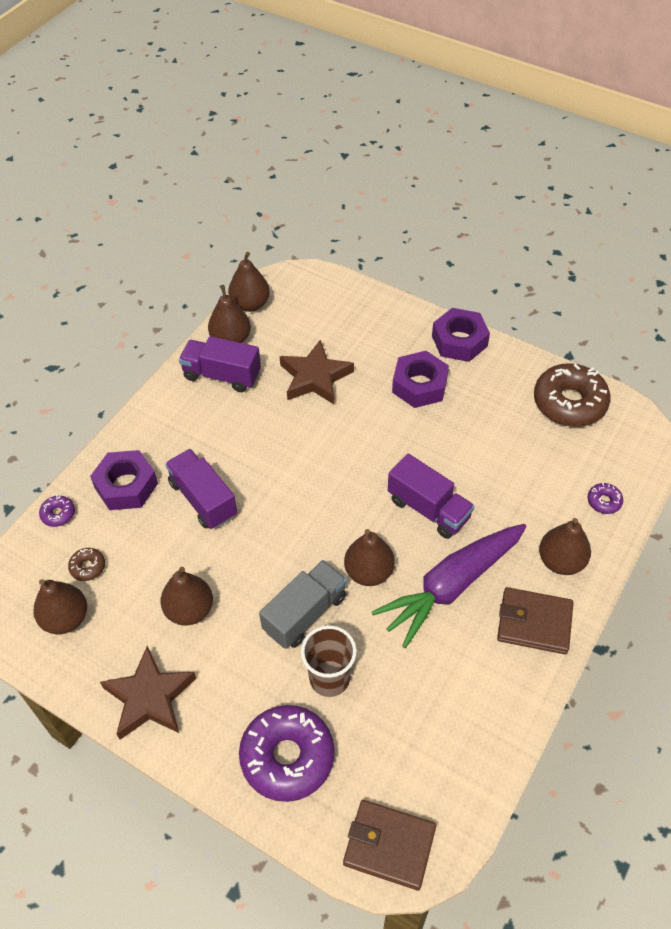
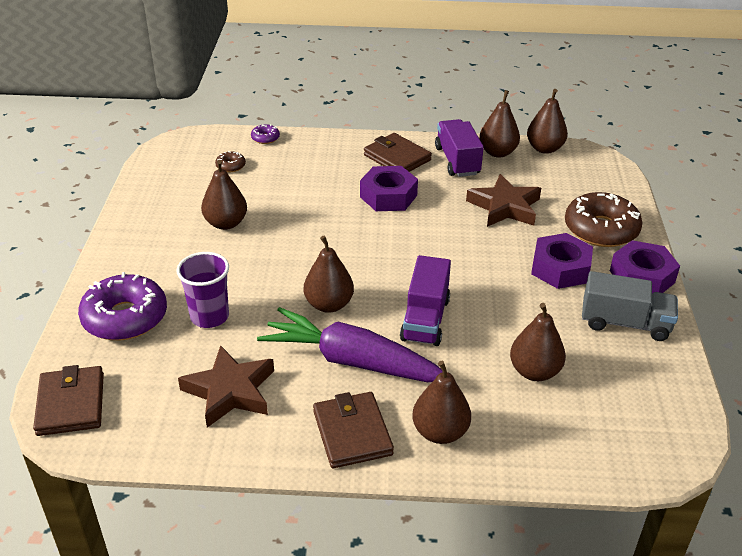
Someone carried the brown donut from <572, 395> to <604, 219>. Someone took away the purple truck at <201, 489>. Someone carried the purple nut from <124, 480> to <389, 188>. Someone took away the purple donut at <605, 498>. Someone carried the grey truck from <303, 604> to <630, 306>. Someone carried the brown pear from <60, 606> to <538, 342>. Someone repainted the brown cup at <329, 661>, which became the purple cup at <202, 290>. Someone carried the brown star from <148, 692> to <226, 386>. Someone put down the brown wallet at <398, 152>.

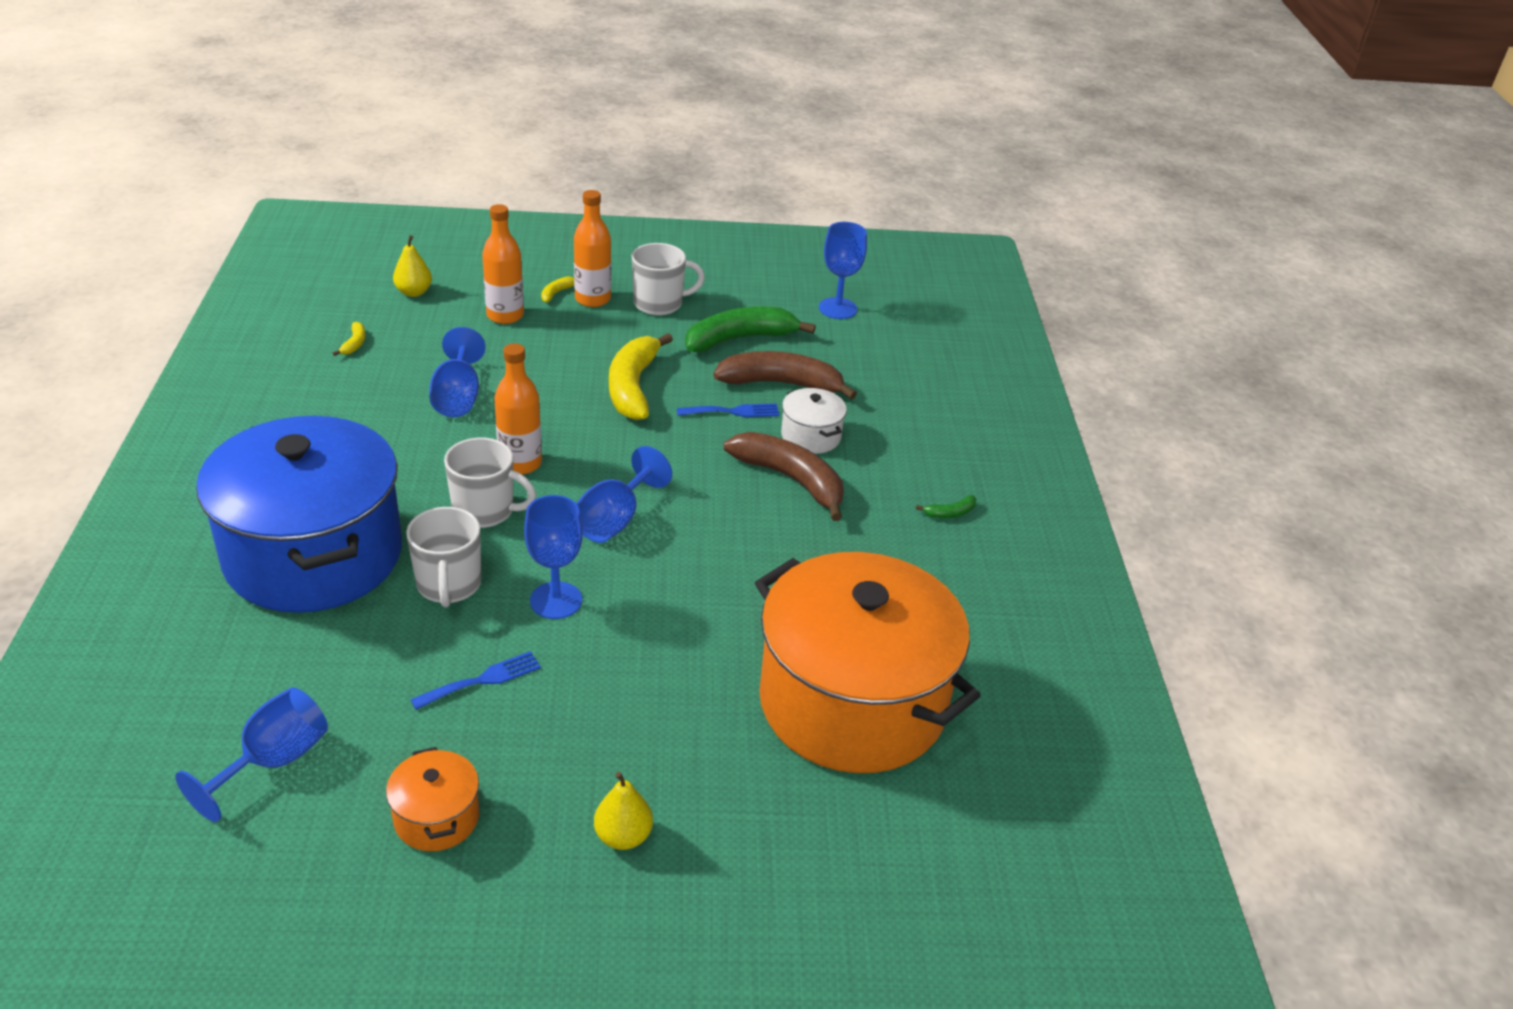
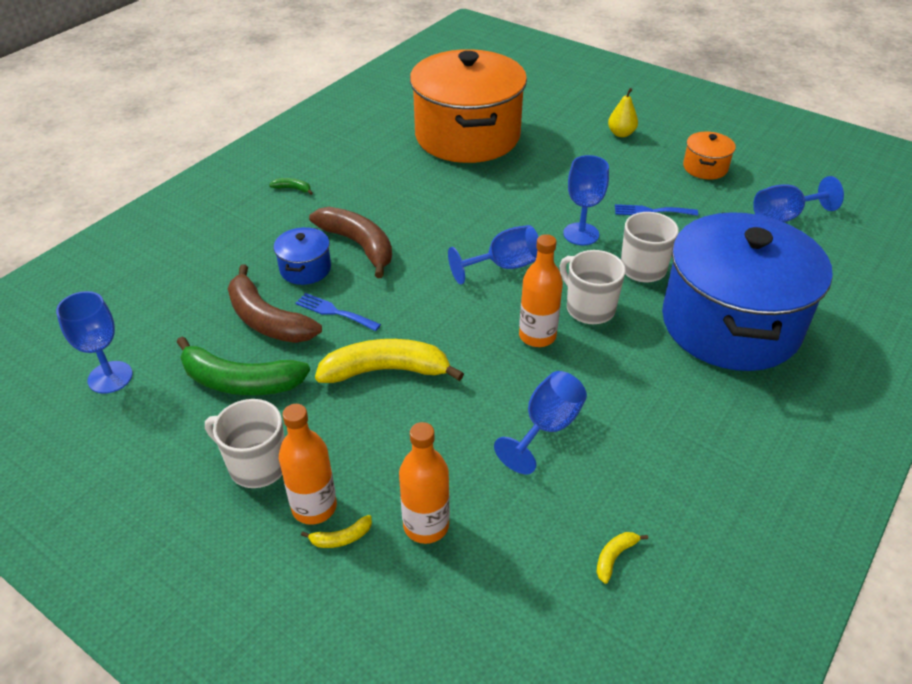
Someone took away the yellow pear at <412, 266>. Someone rotated the yellow banana at <641, 376> by 135 degrees counterclockwise. Someone repainted the white pot at <814, 421>, which became the blue pot at <302, 256>. Someone rotated the brown banana at <784, 476> by 150 degrees clockwise.

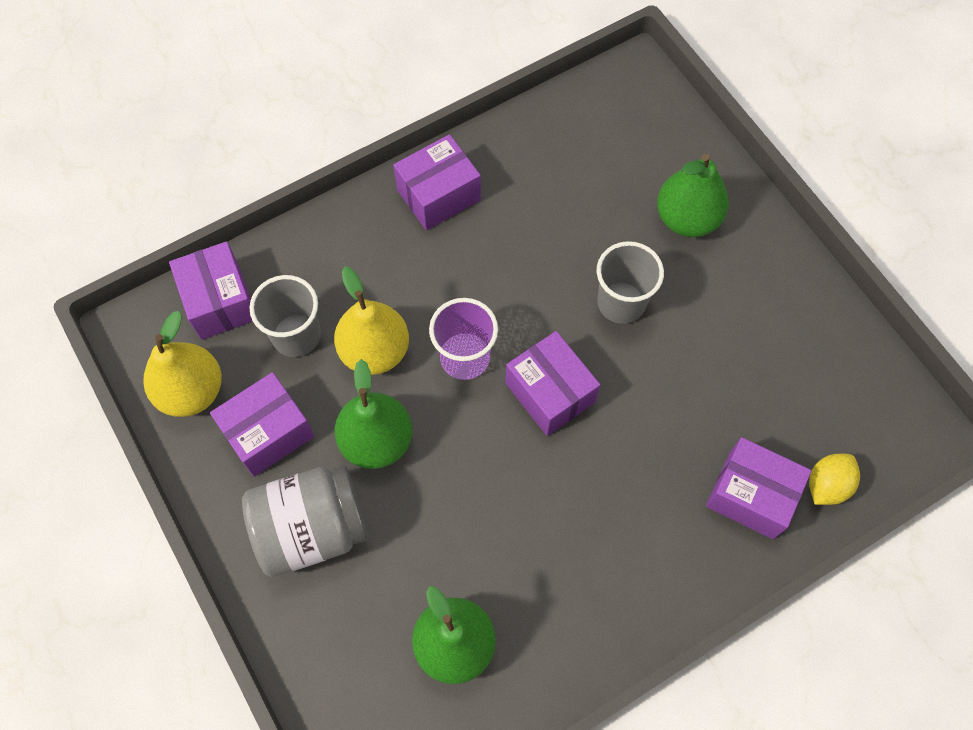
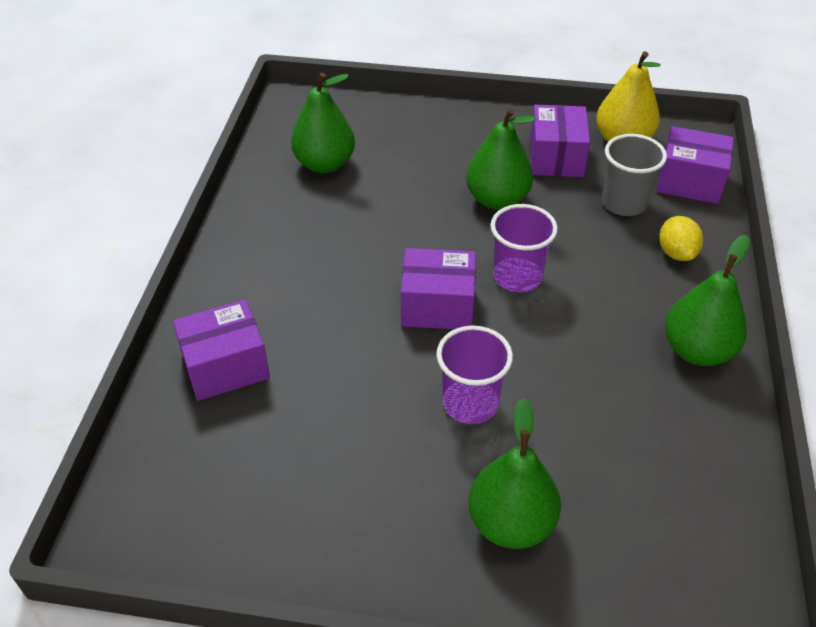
Someone swapped the purple box at <437, 182> for the green pear at <707, 300>. Someone repainted the grey cup at <630, 282>, which became the purple cup at <474, 374>. Someone took away the yellow pear at <371, 320>. Someone carried the yellow lemon from <834, 479> to <681, 238>. Someone took away the grey jar at <305, 521>.

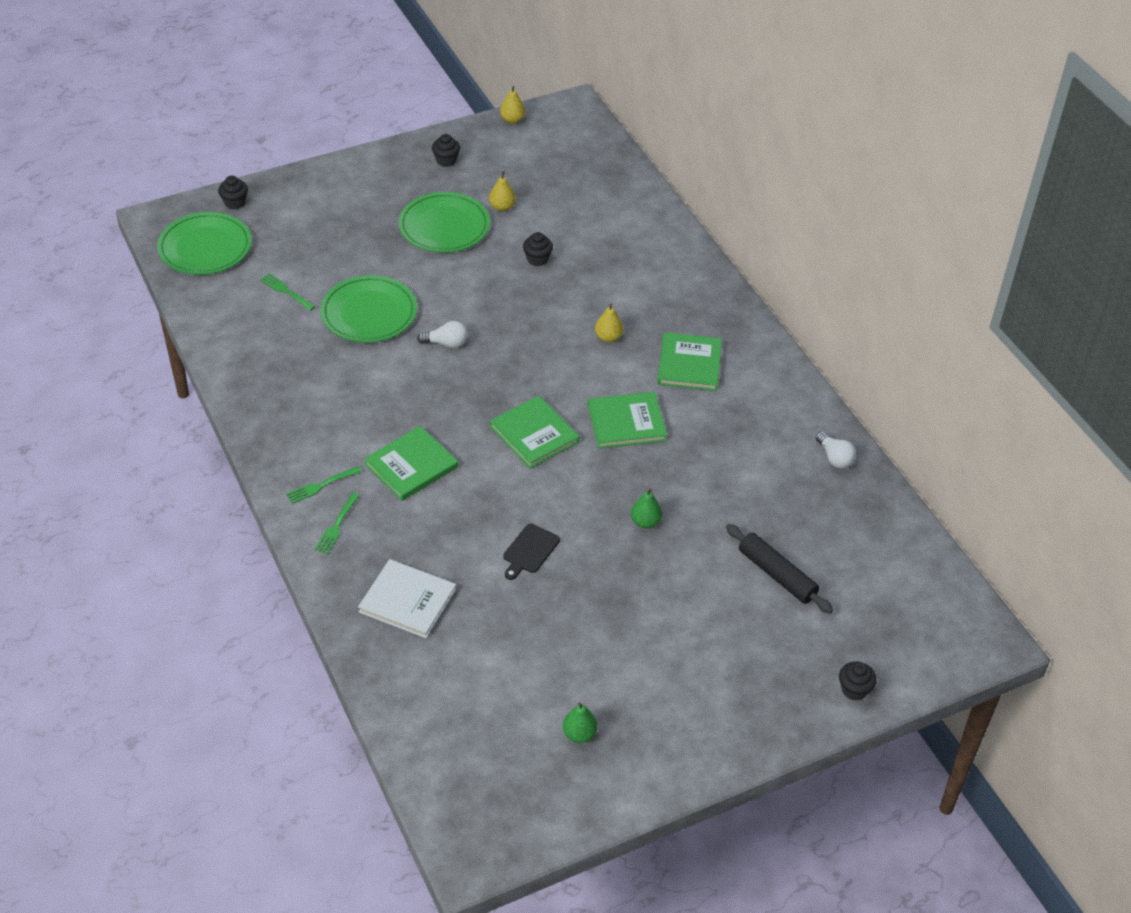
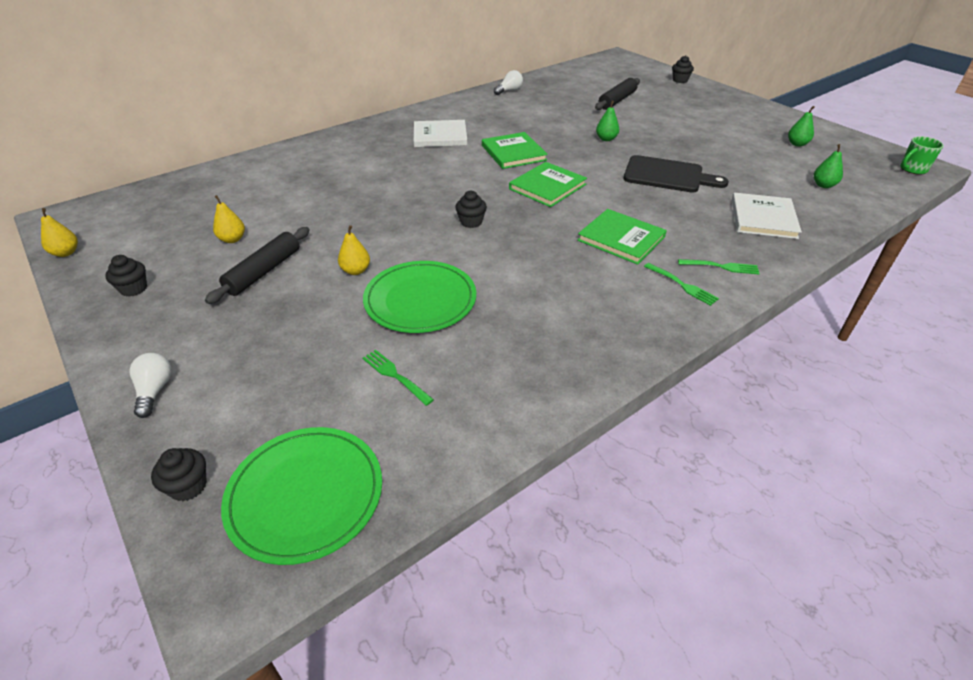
Someone swapped the green plate at <444, 222> for the black rolling pin at <257, 265>. Someone carried the black cupcake from <538, 249> to <471, 209>. Someone rotated the green fork at <287, 292> by 105 degrees clockwise. Someone carried the yellow pear from <609, 323> to <354, 250>. Someone carried the white light bulb from <442, 334> to <150, 385>. Someone repainted the green book at <689, 361>, which became the white book at <440, 133>. Someone scaled the black cutting board at <531, 551> by 1.75. Someone put down the green mug at <922, 155>. Someone put down the green pear at <828, 166>.

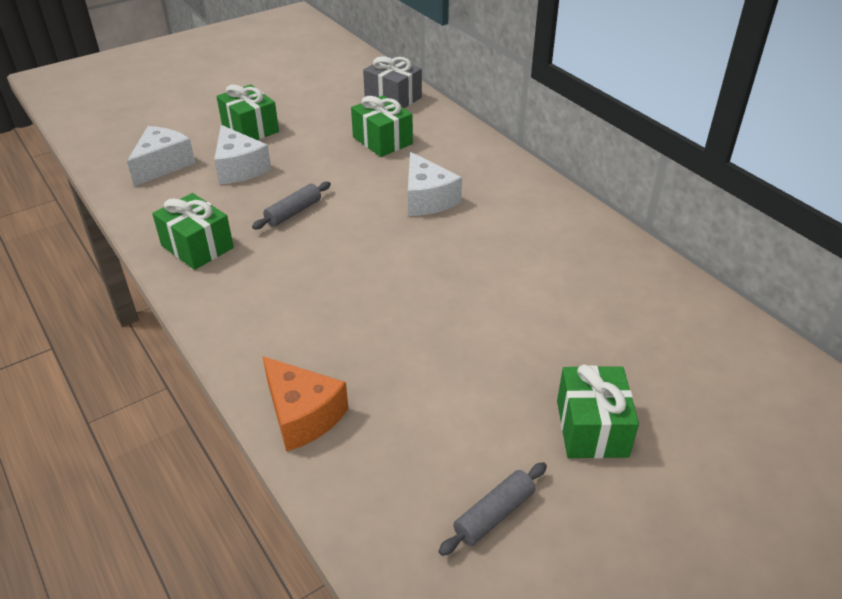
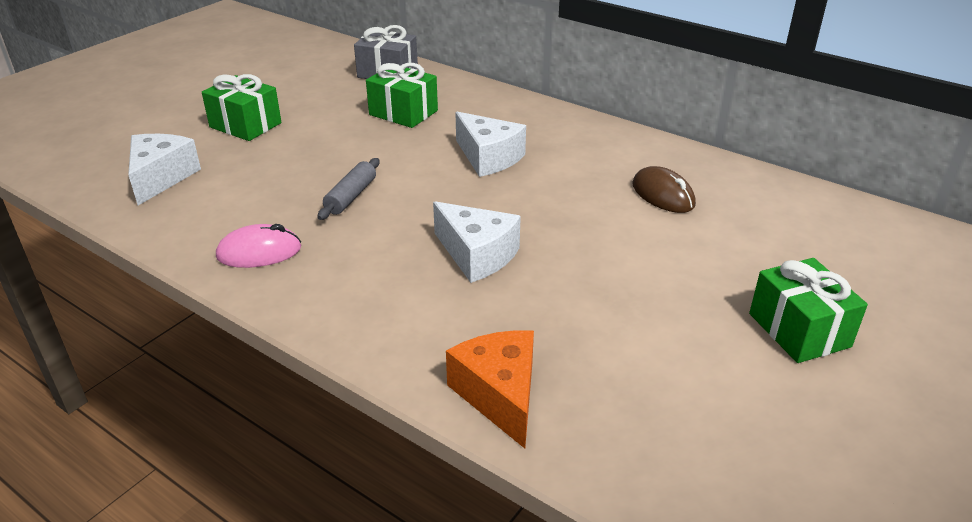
Someone carried the white cheese from <242, 154> to <477, 242>. Someone swapped the green gift at <193, 231> for the pink mouse at <258, 246>. Someone rotated the orange cheese at <305, 404> by 135 degrees counterclockwise. Someone took away the grey rolling pin at <493, 509>. Someone put down the brown mouse at <664, 189>.

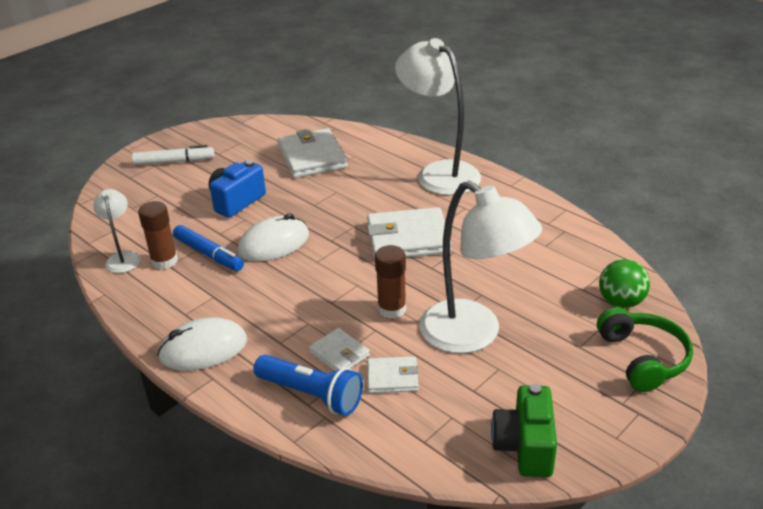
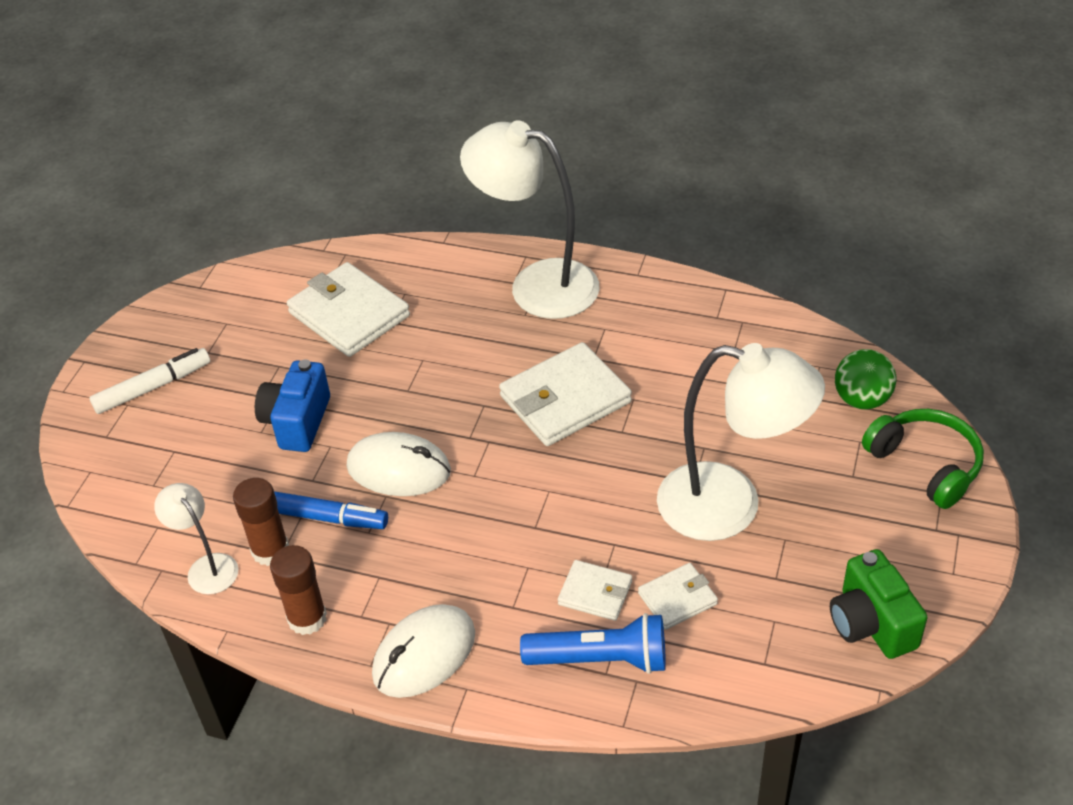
Someone rotated the white mouse at <273, 237> by 75 degrees clockwise. Someone carried the brown glue stick from <390, 282> to <298, 590>.

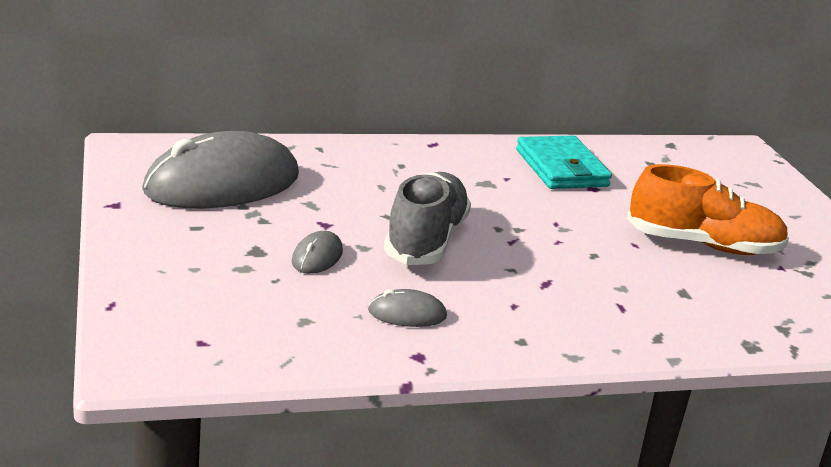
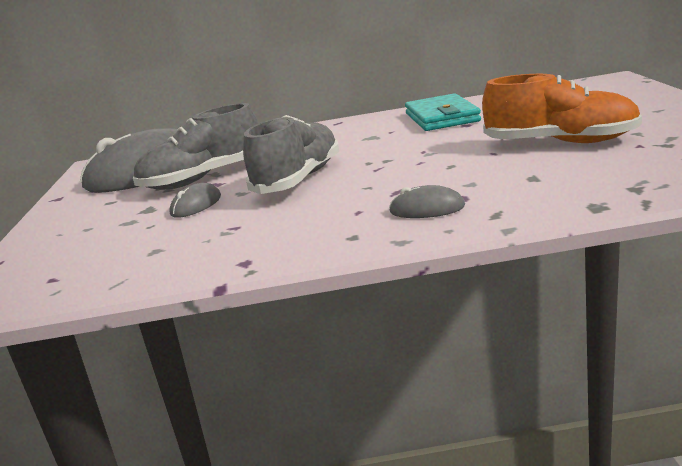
Someone carried the grey mouse from <407, 308> to <427, 201>. Someone put down the grey shoe at <195, 146>.

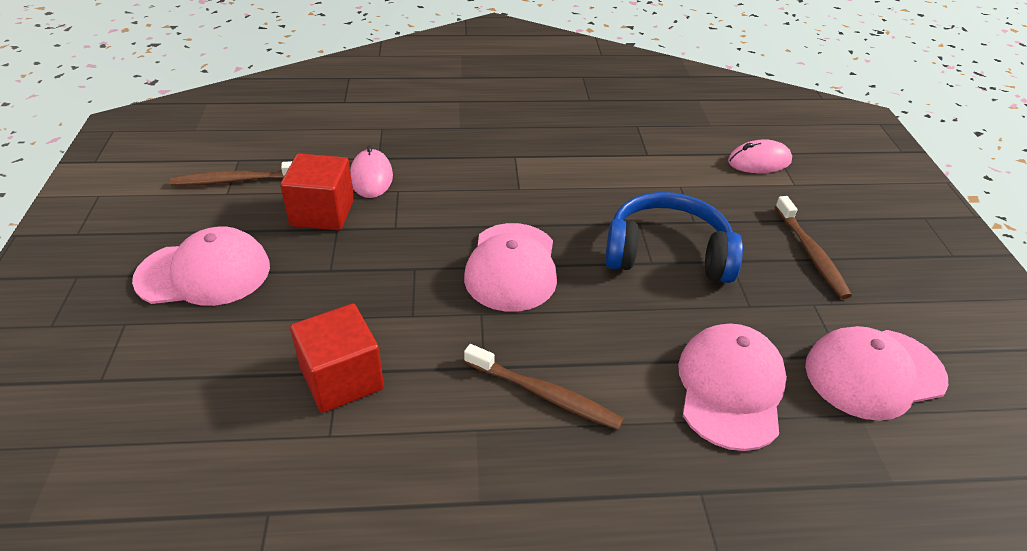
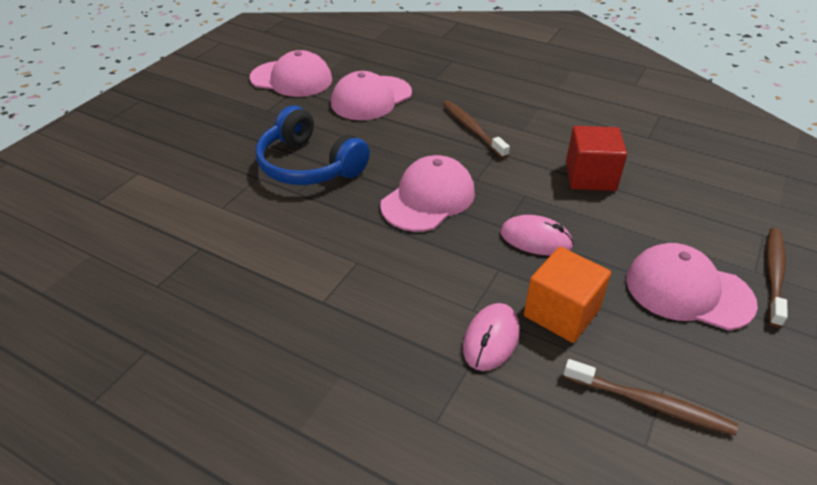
Someone carried the pink mouse from <760, 156> to <537, 235>. Someone repainted the red cube at <317, 192>, which became the orange cube at <567, 295>. Someone carried the brown toothbrush from <813, 247> to <777, 278>.

